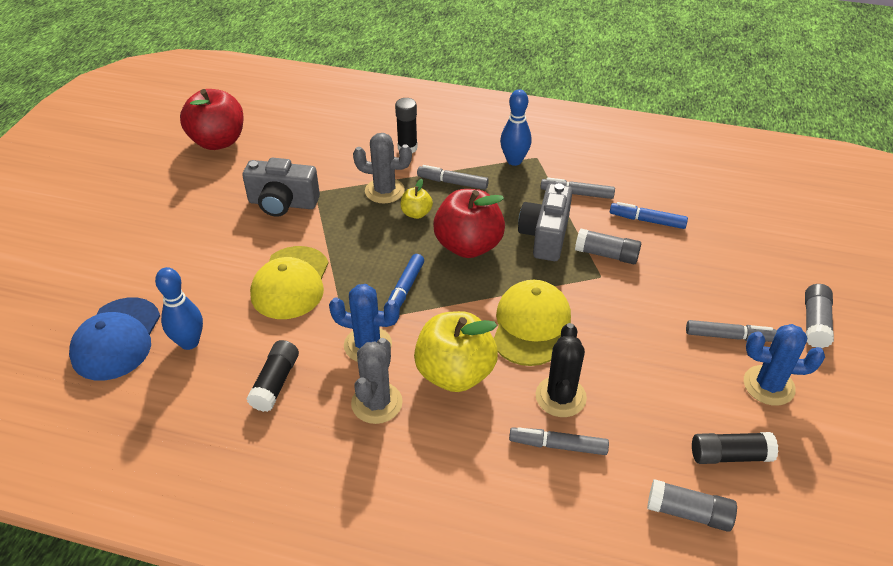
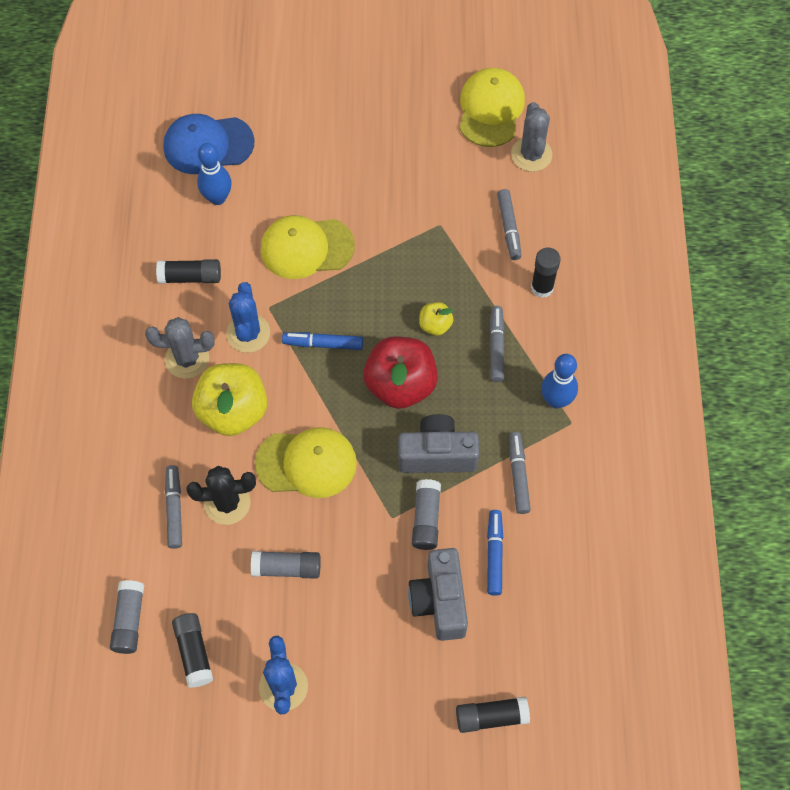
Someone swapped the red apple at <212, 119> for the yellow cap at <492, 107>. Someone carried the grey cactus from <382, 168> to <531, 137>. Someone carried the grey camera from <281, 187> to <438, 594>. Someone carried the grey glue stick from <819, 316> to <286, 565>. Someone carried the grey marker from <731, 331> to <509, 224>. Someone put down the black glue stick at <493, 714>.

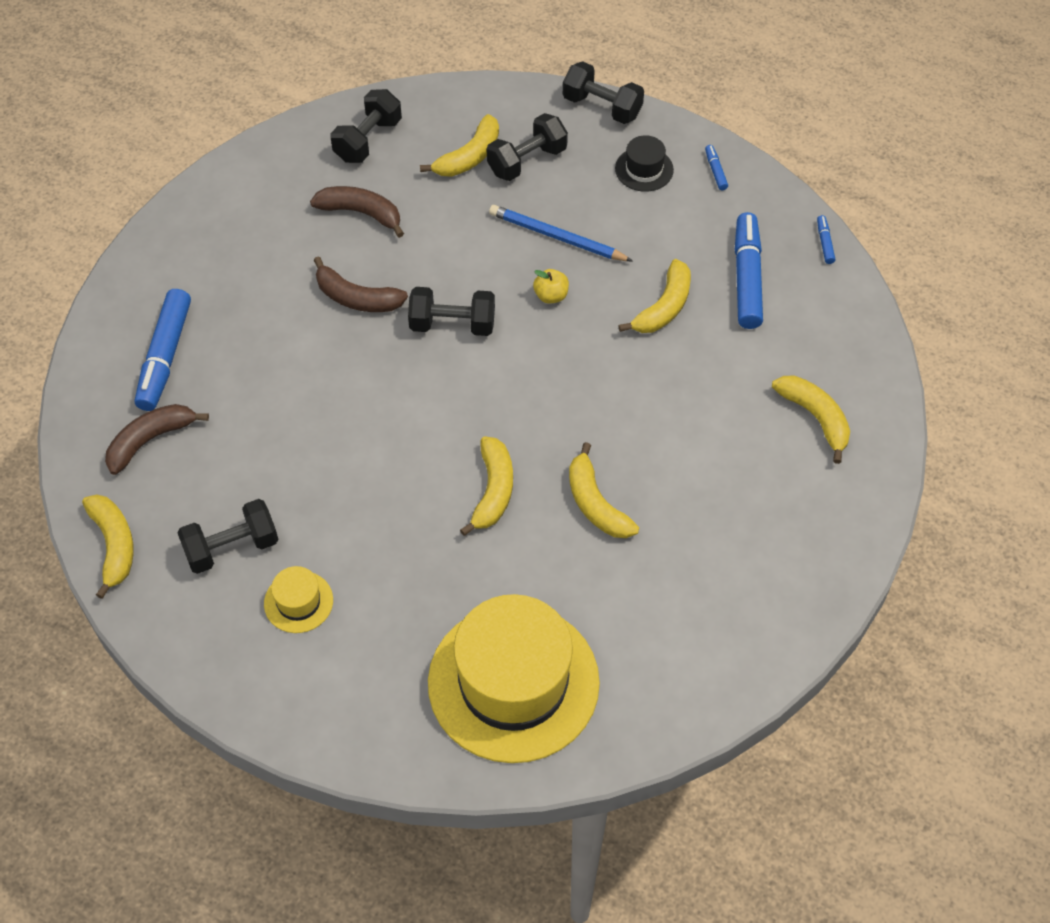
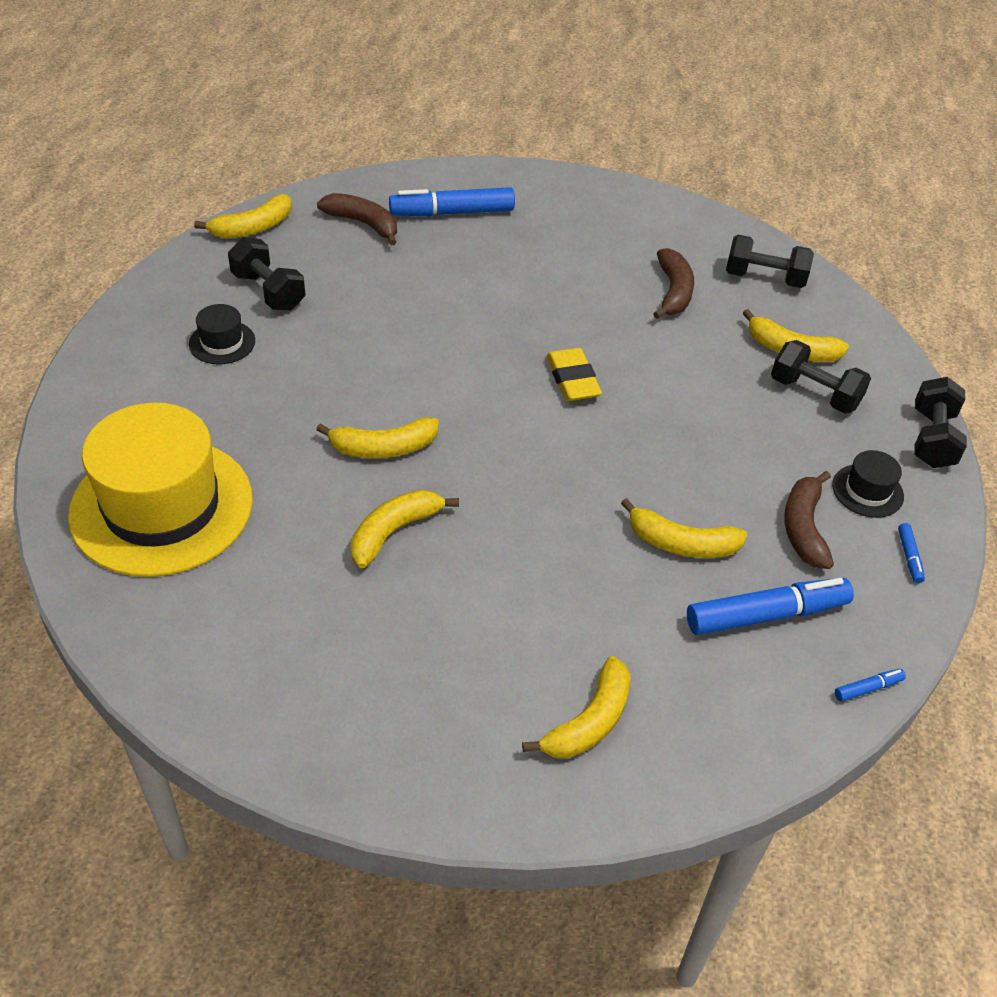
Someone rotated the blue marker at <716, 167> by 120 degrees clockwise. Someone took away the blue pencil at <560, 233>. Someone carried the brown banana from <361, 284> to <809, 520>. Someone took away the yellow apple at <551, 286>. Someone swapped the black dumbbell at <451, 311> for the yellow eraser at <574, 374>. Someone repainted the yellow hat at <298, 599>, which became the black hat at <222, 334>.

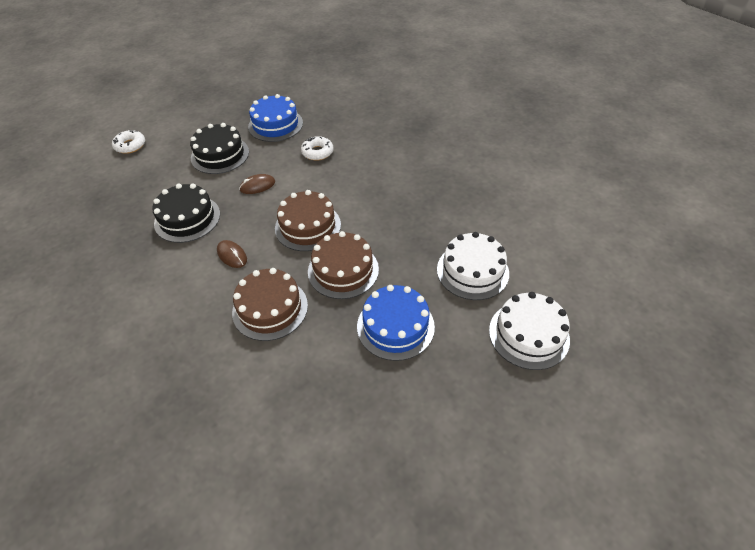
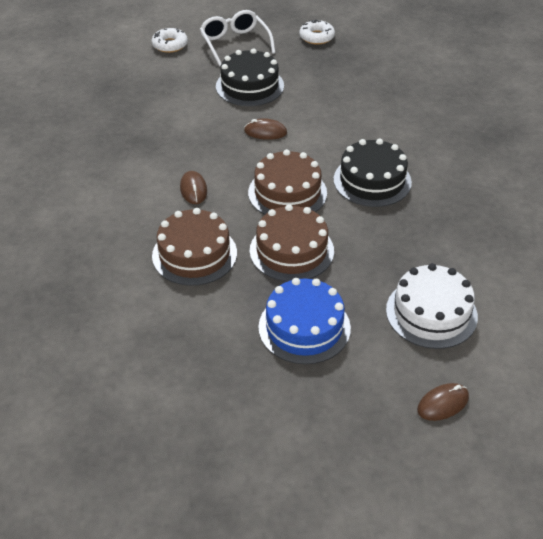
Someone took away the blue cake at <275, 118>. Someone carried the white donut from <317, 148> to <317, 32>. Someone carried the black cake from <186, 213> to <373, 172>. Someone swapped the white cake at <529, 331> for the brown mouse at <443, 402>. Someone put down the white glasses at <237, 38>.

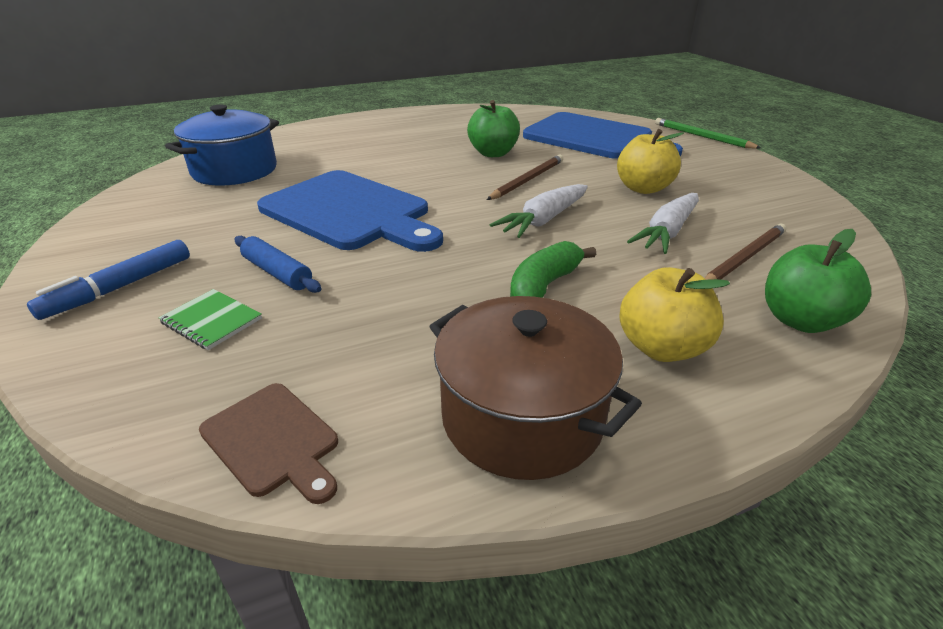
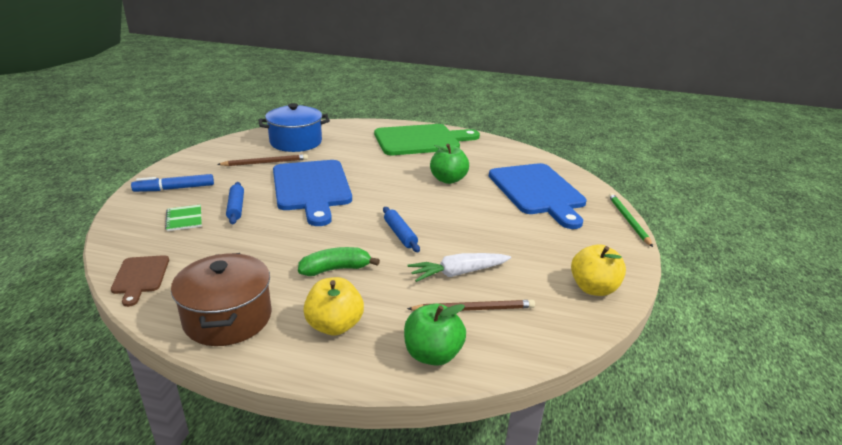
Someone carried the yellow apple from <650, 161> to <598, 270>. Someone carried the brown pencil from <525, 177> to <262, 160>. Someone swapped the white carrot at <539, 211> for the blue rolling pin at <401, 229>. Someone put down the green cutting board at <427, 139>.

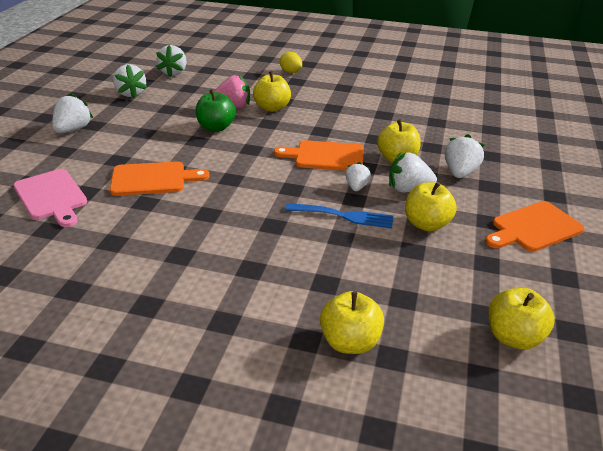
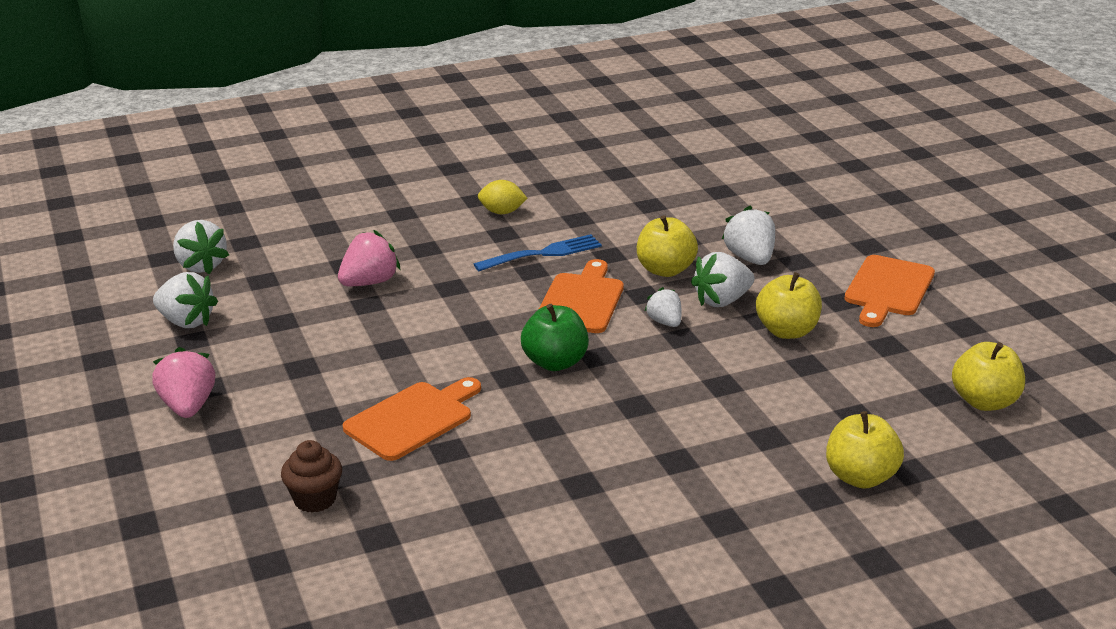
Someone carried the yellow lemon from <291, 62> to <502, 197>. Someone took away the yellow apple at <272, 91>. Someone carried the green apple from <216, 110> to <555, 337>. Someone repainted the white strawberry at <72, 113>, which became the pink strawberry at <183, 382>. Someone rotated the orange cutting board at <319, 155> by 135 degrees clockwise. Someone swapped the pink cutting board at <50, 198> for the brown cupcake at <311, 476>. Someone carried the blue fork from <339, 216> to <538, 252>.

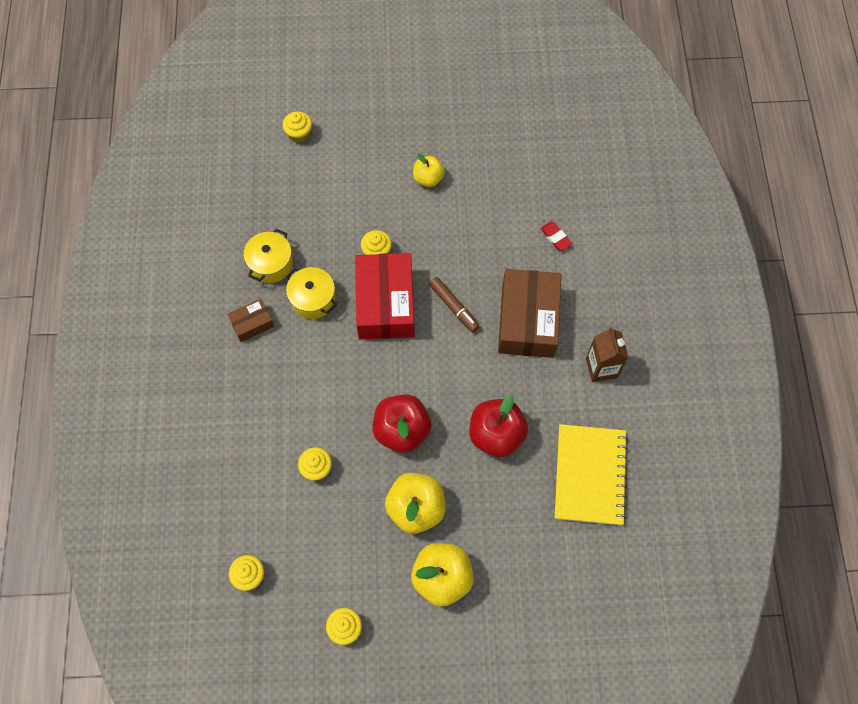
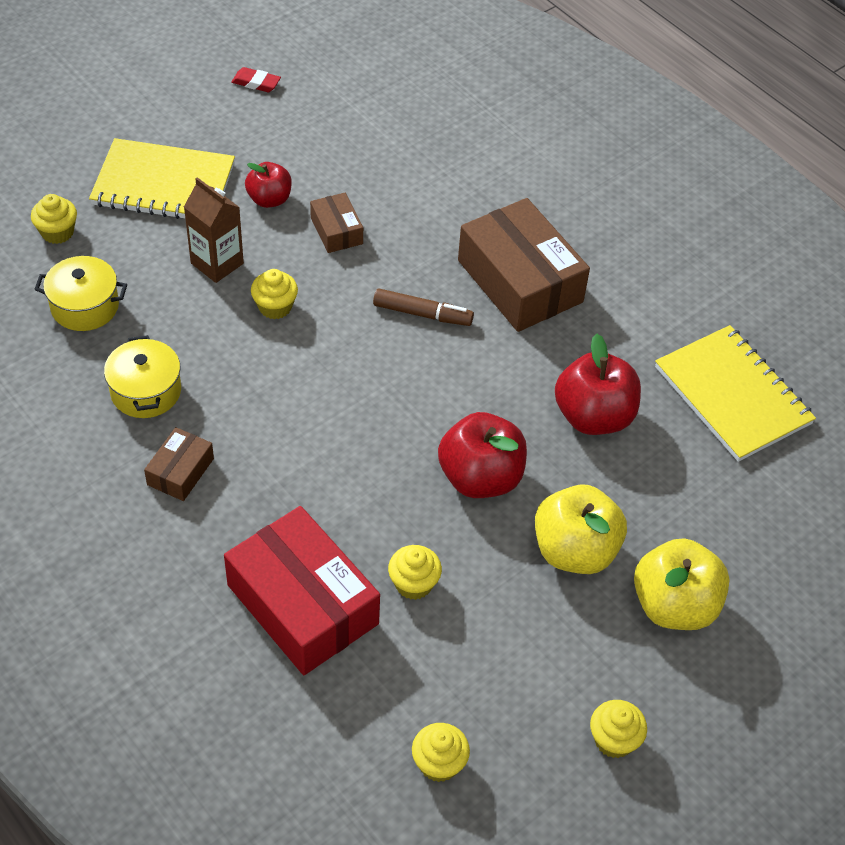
Someone repainted the yellow apple at <429, 170>, which became the red apple at <268, 185>. Someone carried the red eraser from <556, 236> to <256, 79>. Someone carried the red box from <385, 296> to <302, 590>. Someone carried the yellow pot from <311, 293> to <80, 293>. Someone carried the brown carton from <607, 354> to <214, 230>. Someone put down the yellow notebook at <162, 178>. Someone put down the brown box at <336, 223>.

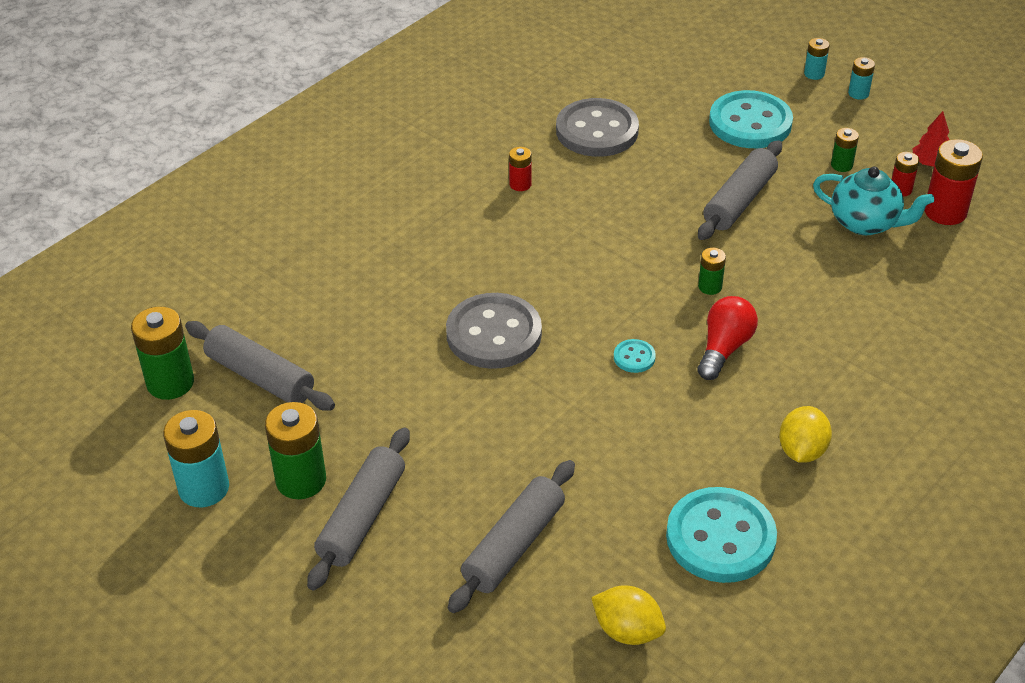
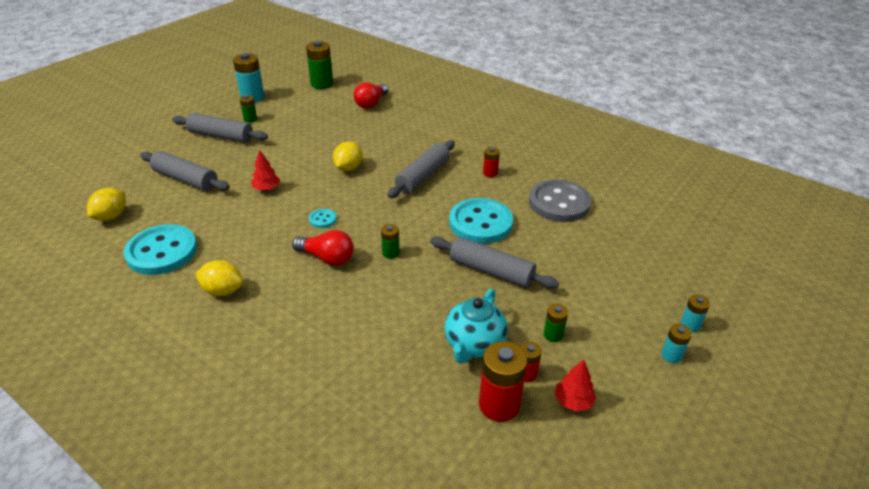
Someone carried the turquoise button from <751, 119> to <481, 221>. Someone swapped the grey button at <494, 331> for the yellow lemon at <347, 156>. Someone carried the grey rolling pin from <260, 365> to <421, 169>. Someone scaled the green battery at <295, 450> by 0.54. Someone put down the red light bulb at <371, 95>. Someone put down the red tree at <265, 170>.

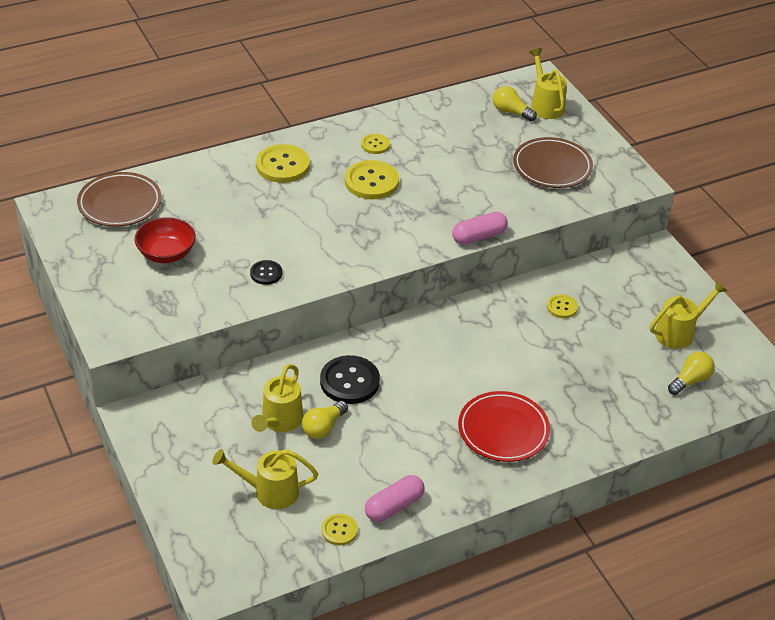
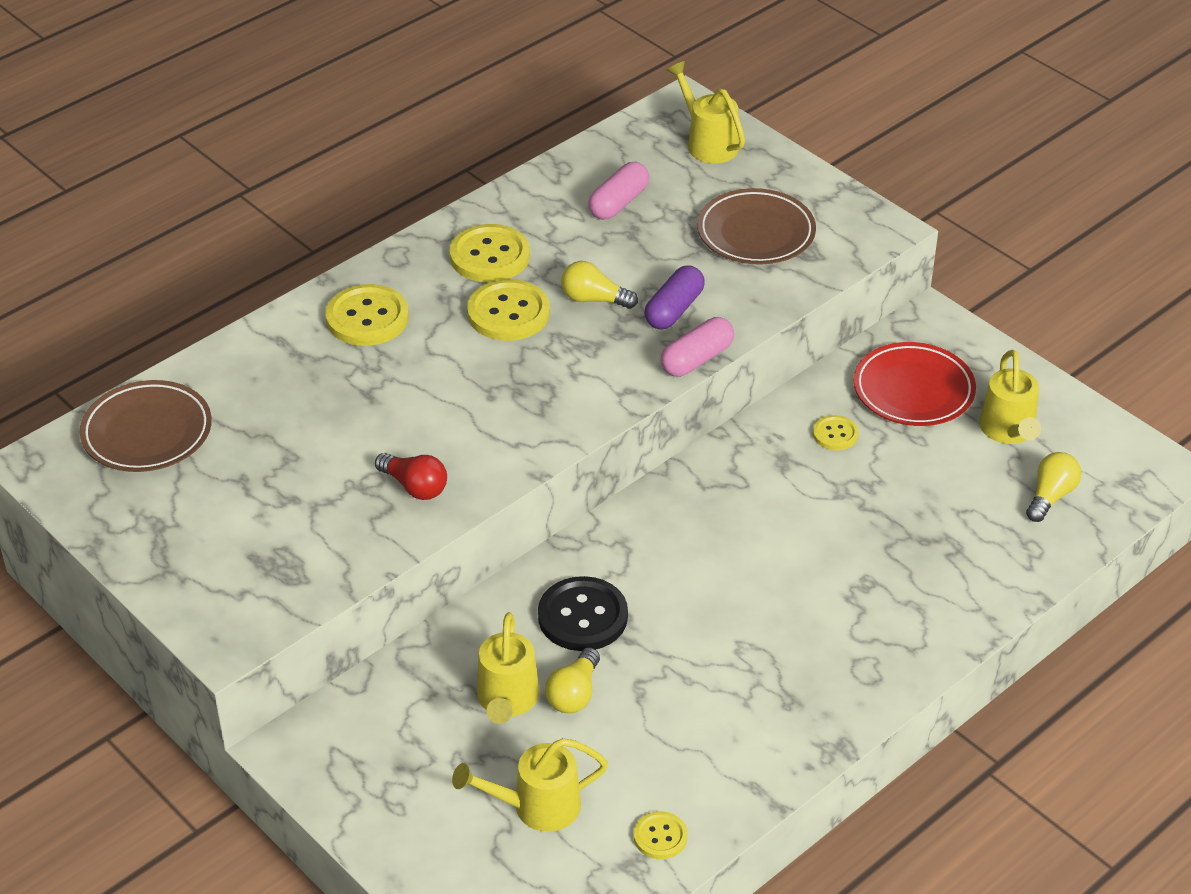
Someone carried the yellow light bulb from <515, 103> to <599, 285>. Someone scaled the yellow button at <375, 144> by 1.83. Someone took away the red bowl at <165, 240>. Someone swapped the black button at <266, 272> for the red light bulb at <411, 476>. Someone rotated the yellow watering can at <688, 314> by 135 degrees clockwise. Someone carried the red plate from <504, 426> to <915, 384>. Someone carried the pink capsule from <395, 498> to <618, 191>. Someone put down the purple capsule at <674, 297>.

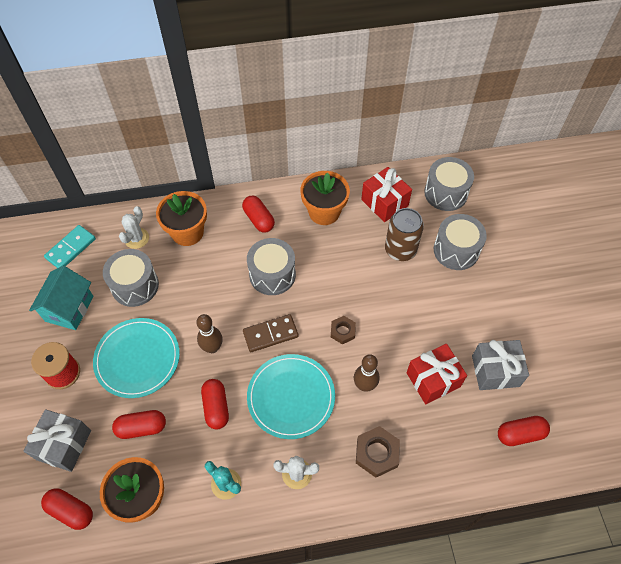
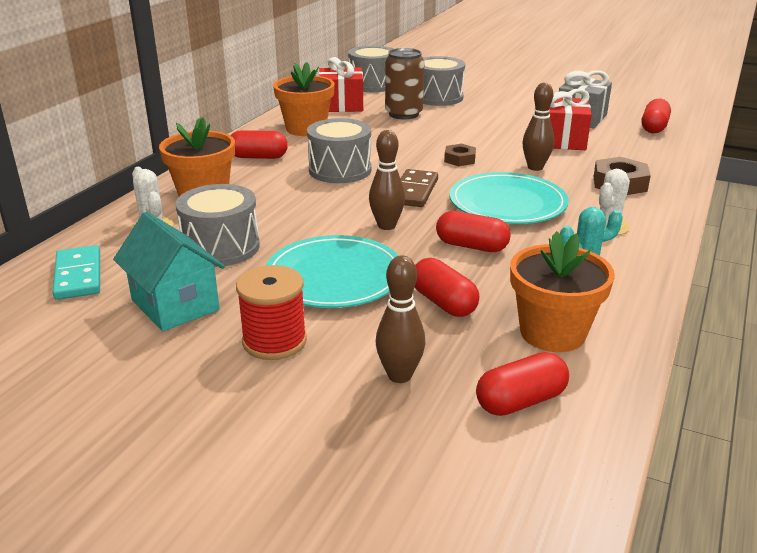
Someone swapped the grey gift at <57, 440> for the brown bowling pin at <400, 319>. Someone rotated the red capsule at <139, 424> by 60 degrees counterclockwise.

